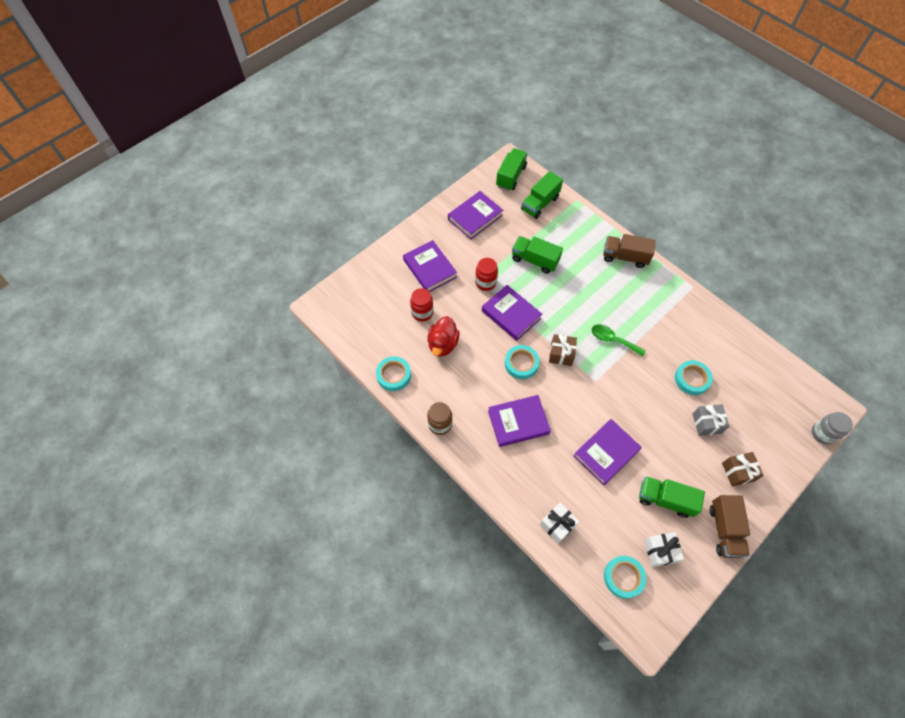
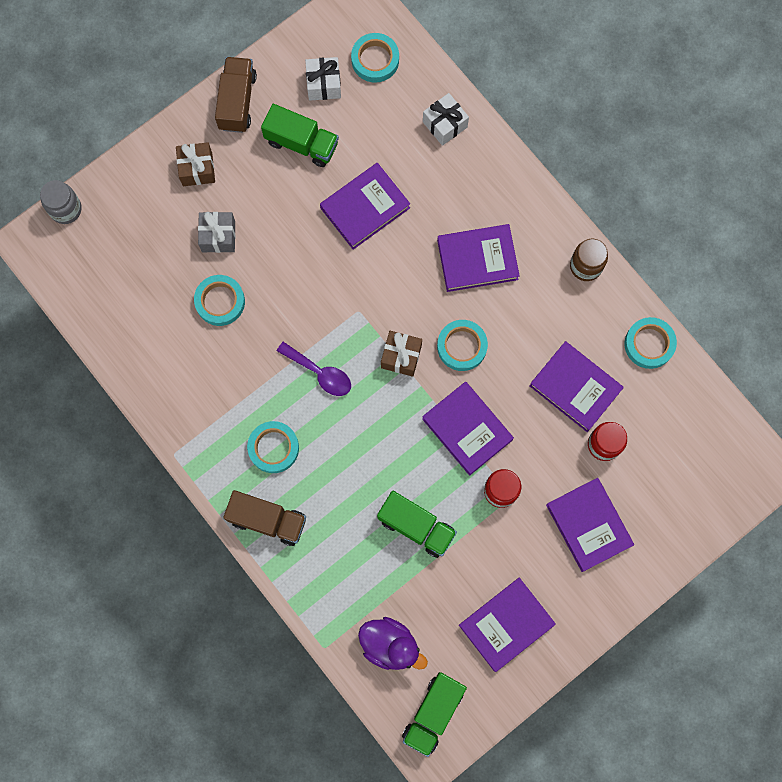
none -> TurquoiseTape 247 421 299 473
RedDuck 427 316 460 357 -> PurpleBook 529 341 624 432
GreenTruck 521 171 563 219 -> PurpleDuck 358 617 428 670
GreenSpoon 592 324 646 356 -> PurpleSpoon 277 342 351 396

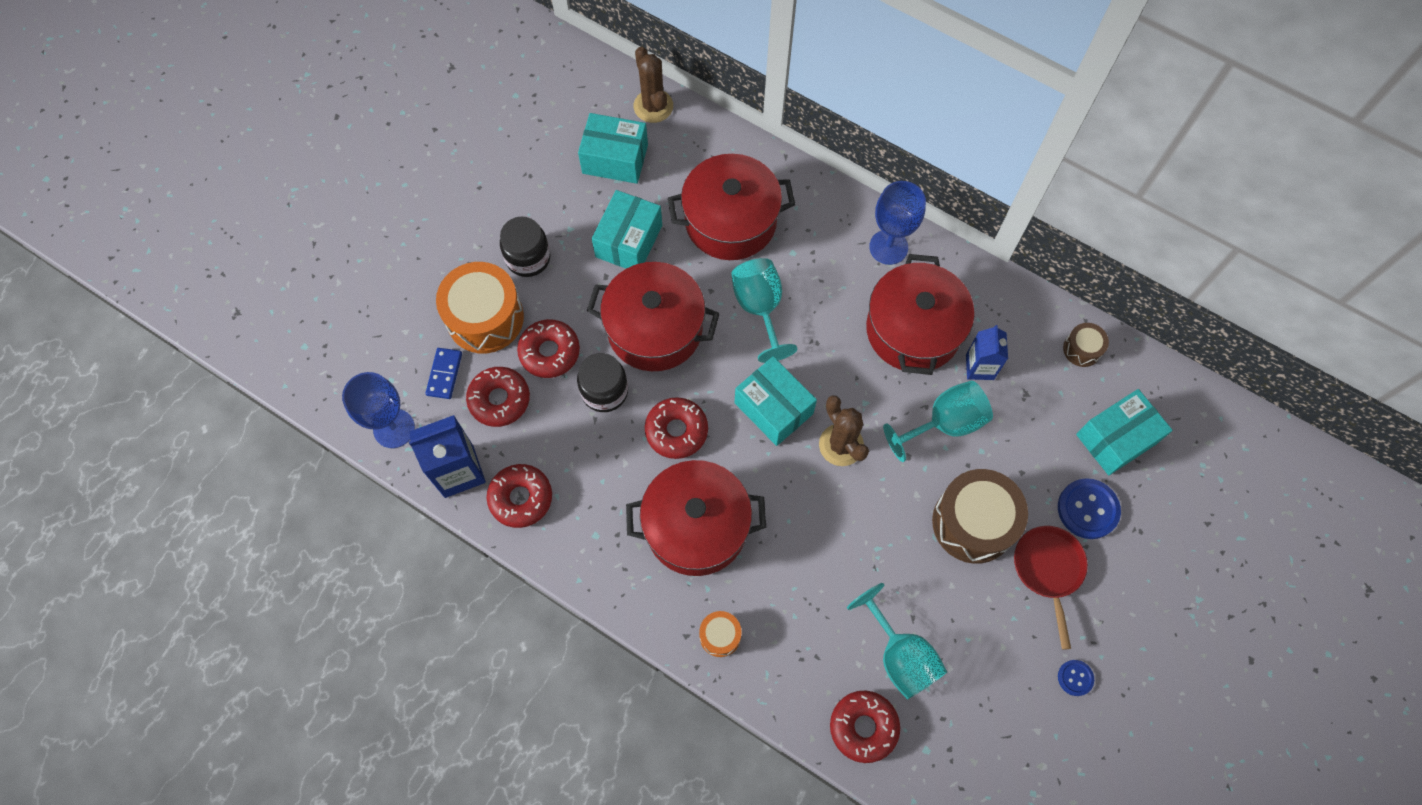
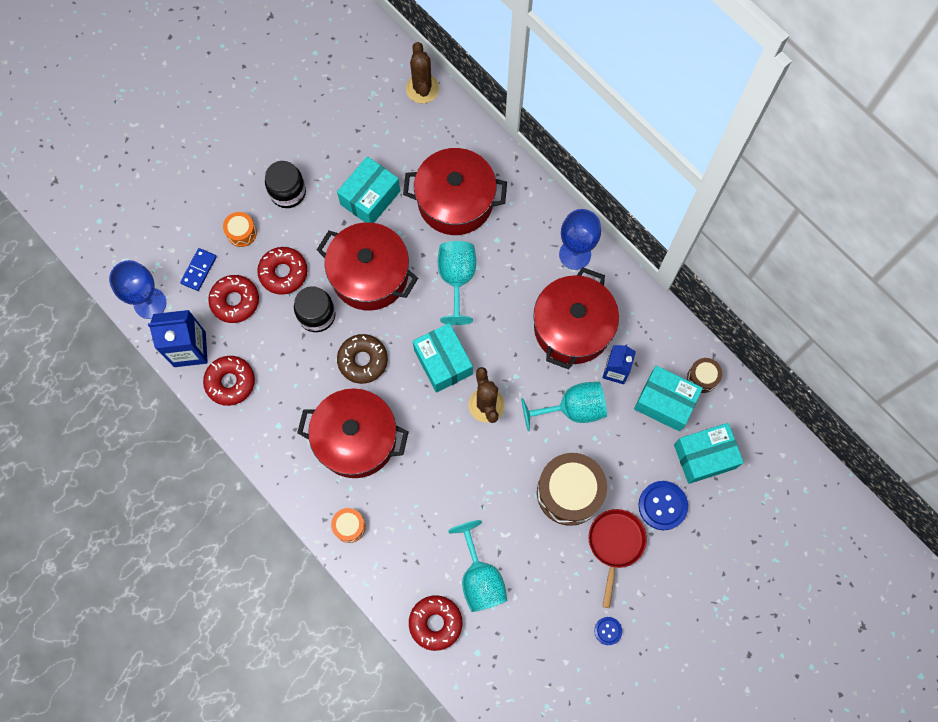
TurquoiseBox 578 113 648 184 -> TurquoiseBox 634 366 703 431, move
RedDonut 645 397 708 459 -> BrownDonut 337 334 388 384
OrangeDrum 436 262 524 353 -> OrangeDrum 223 212 257 247, x0.49

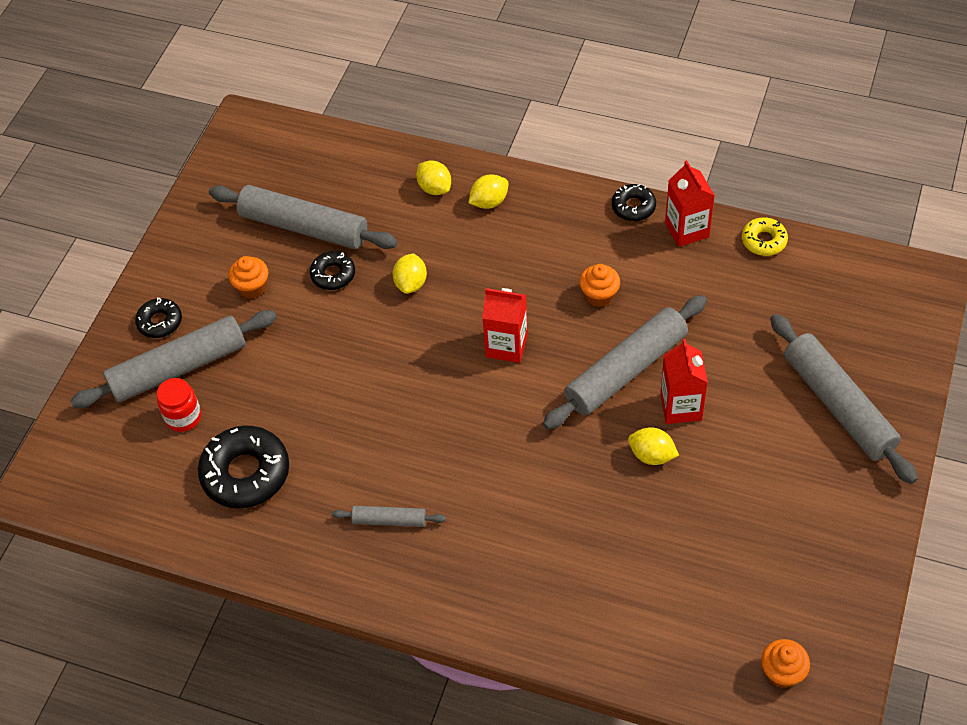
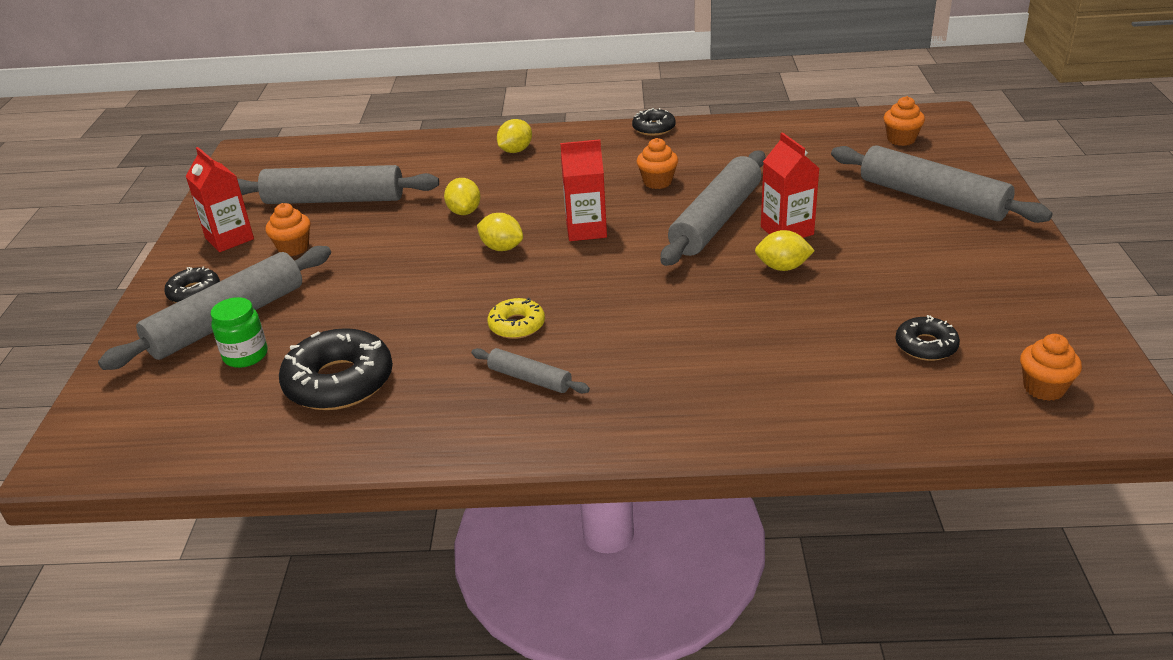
none -> OrangeCupcake 883 96 925 146
BlackDonut 310 251 355 290 -> BlackDonut 895 315 960 361, move
YellowLemon 416 161 451 195 -> YellowLemon 477 213 523 251, move
RedCarton 665 160 715 247 -> RedCarton 185 147 254 252, move
YellowDonut 742 217 788 256 -> YellowDonut 487 298 545 339, move
RedJar 157 378 201 432 -> GreenJar 211 297 268 368
GreyRollingPin 332 506 446 527 -> GreyRollingPin 471 348 590 393, 45 degrees clockwise

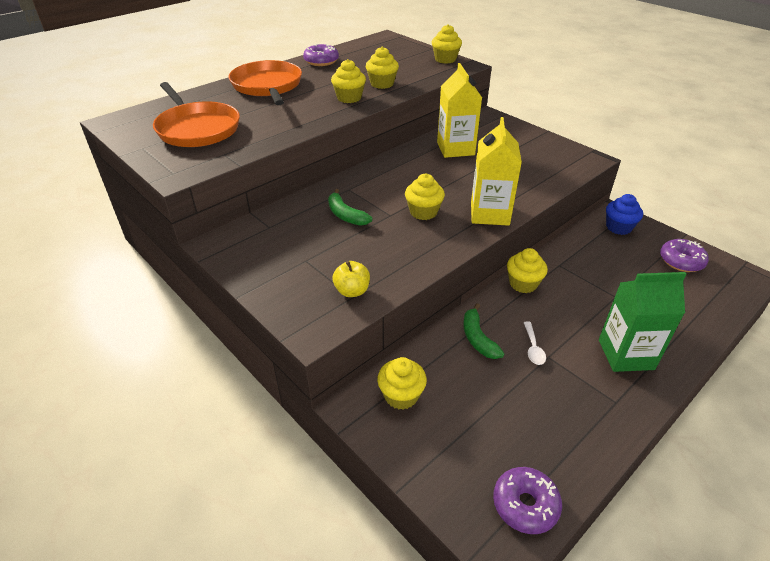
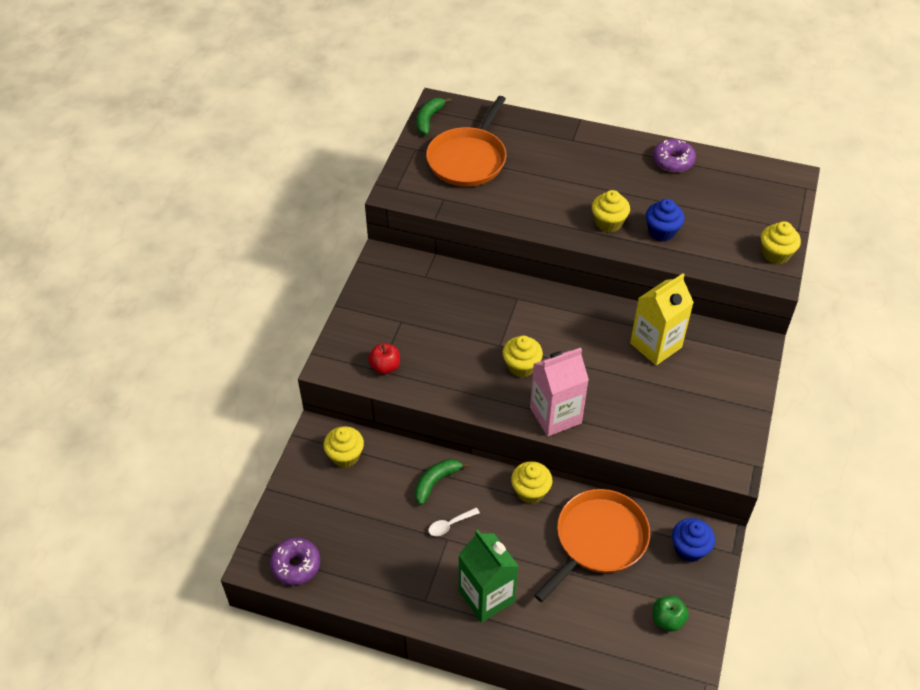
OrangePan 228 60 302 105 -> OrangePan 534 489 650 602, move
GreenBanana 328 189 372 226 -> GreenBanana 416 98 452 135, move
PurpleDonut 660 239 709 272 -> GreenApple 653 596 689 631
YellowApple 332 261 370 297 -> RedApple 368 343 400 374
YellowCupcake 366 47 399 89 -> BlueCupcake 646 199 685 241
YellowCarton 471 117 522 226 -> PinkCarton 530 348 589 436

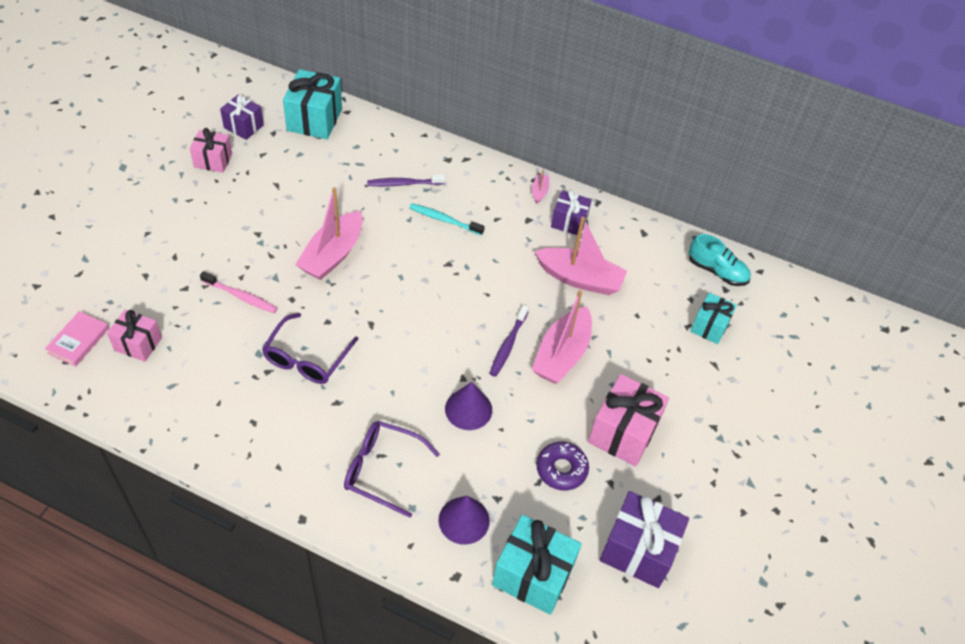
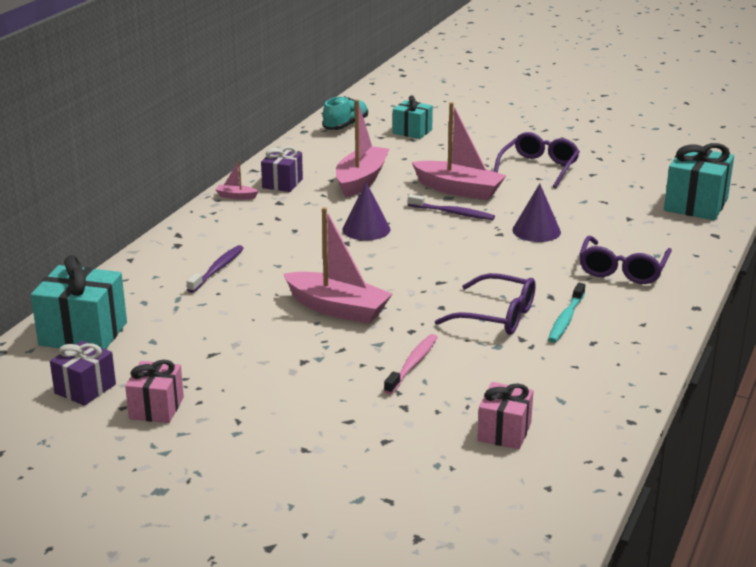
PinkBook 45 311 109 367 -> none
PurpleDonut 537 442 589 490 -> none
PurpleGift 600 491 689 588 -> none
TurquoiseToothbrush 409 203 485 236 -> TurquoiseToothbrush 548 283 585 343, move
PurpleCone 439 496 490 545 -> PurpleCone 342 182 390 240, move
PinkGift 588 374 669 467 -> PurpleGlasses 494 132 580 188
PurpleToothbrush 367 174 446 186 -> PurpleToothbrush 187 245 244 293, 150 degrees counterclockwise

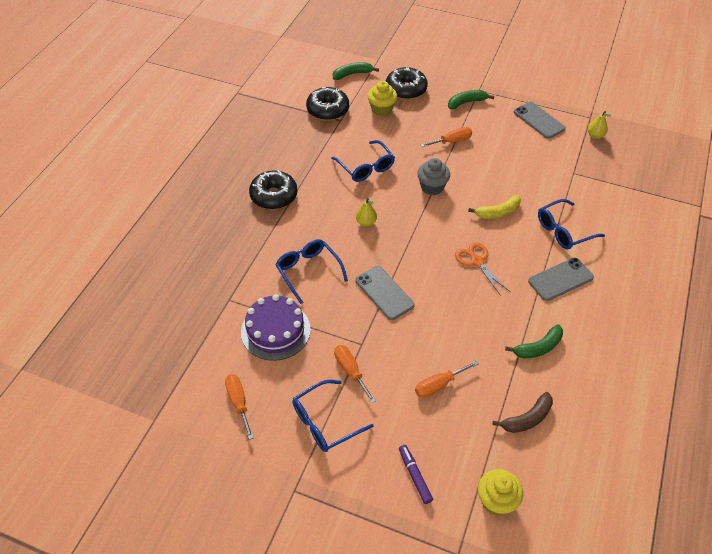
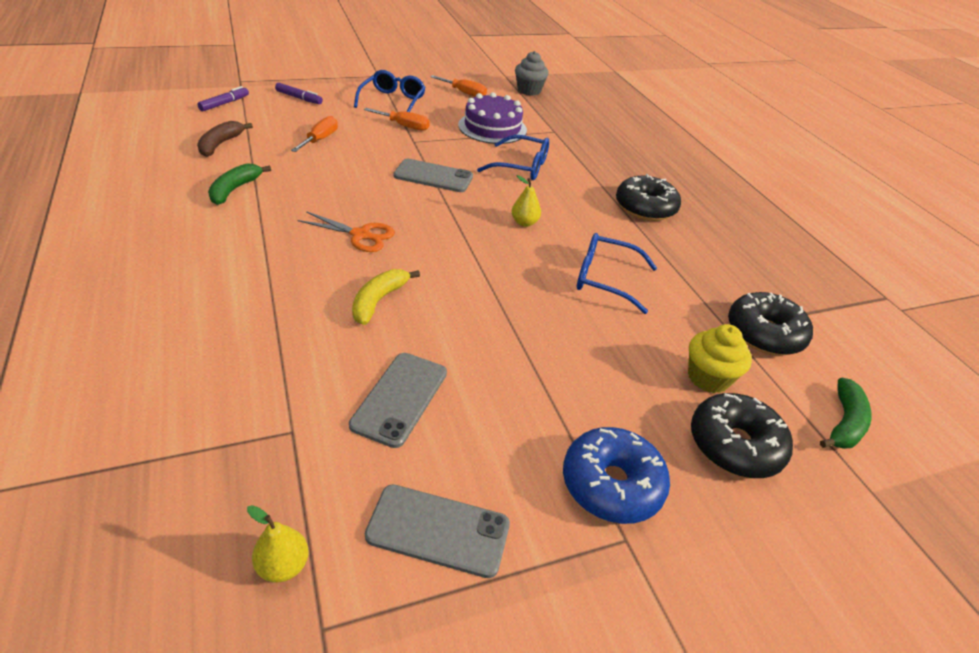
OrangeScrewdriver 421 127 472 147 -> none
BlueGlasses 538 199 605 249 -> none
GreyCupcake 417 158 450 195 -> GreyCupcake 515 51 549 96, move
GreyPhone 528 258 594 301 -> GreyPhone 349 353 447 448, move
GreenBanana 448 90 494 109 -> BlueDonut 563 427 670 524
YellowCupcake 478 469 523 516 -> PurpleMarker 197 86 249 111

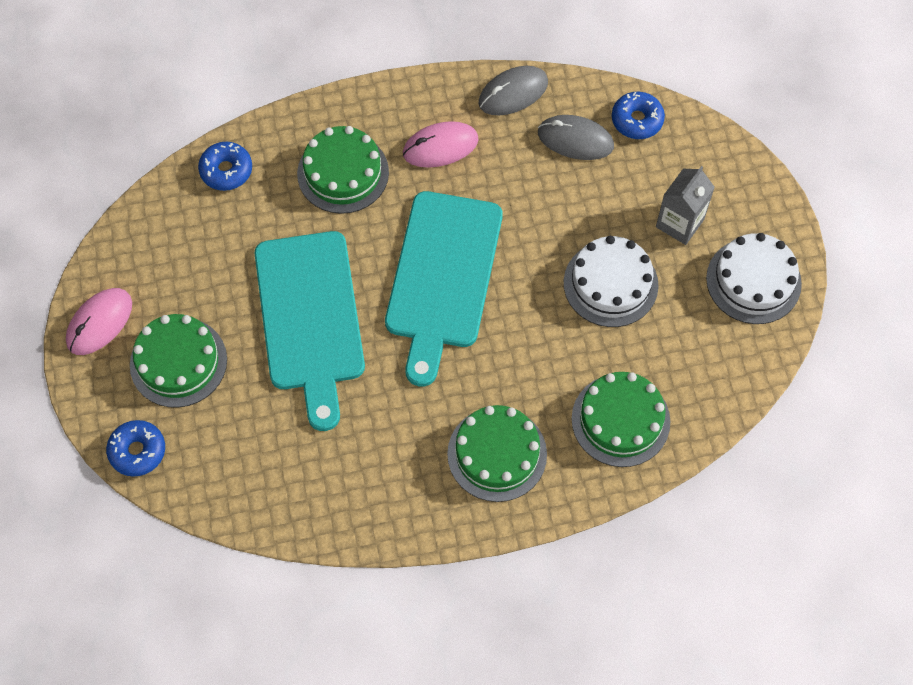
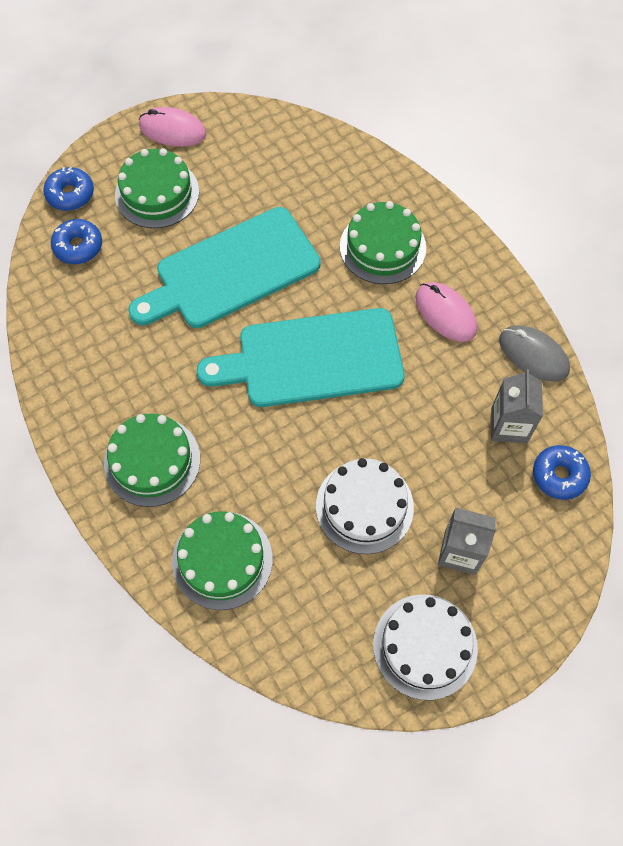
BlueDonut 198 142 252 191 -> BlueDonut 51 219 102 264, move
GreyMouse 538 115 614 160 -> GreyCarton 491 370 543 443

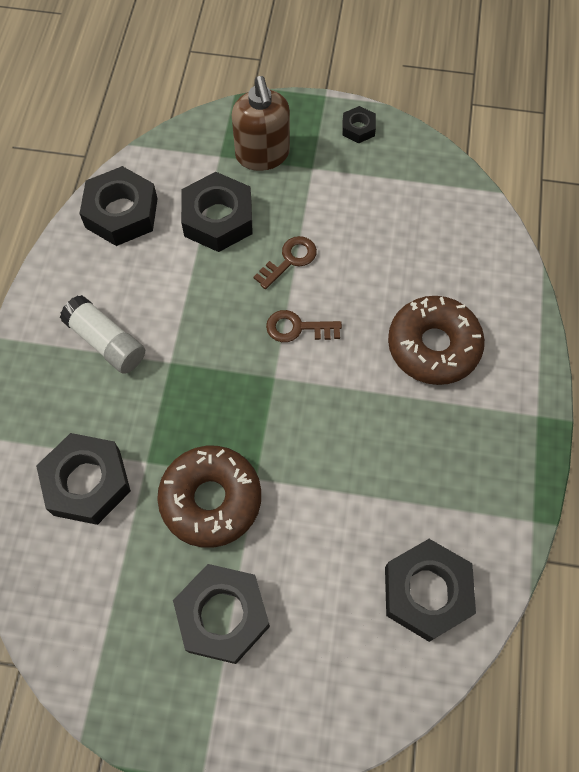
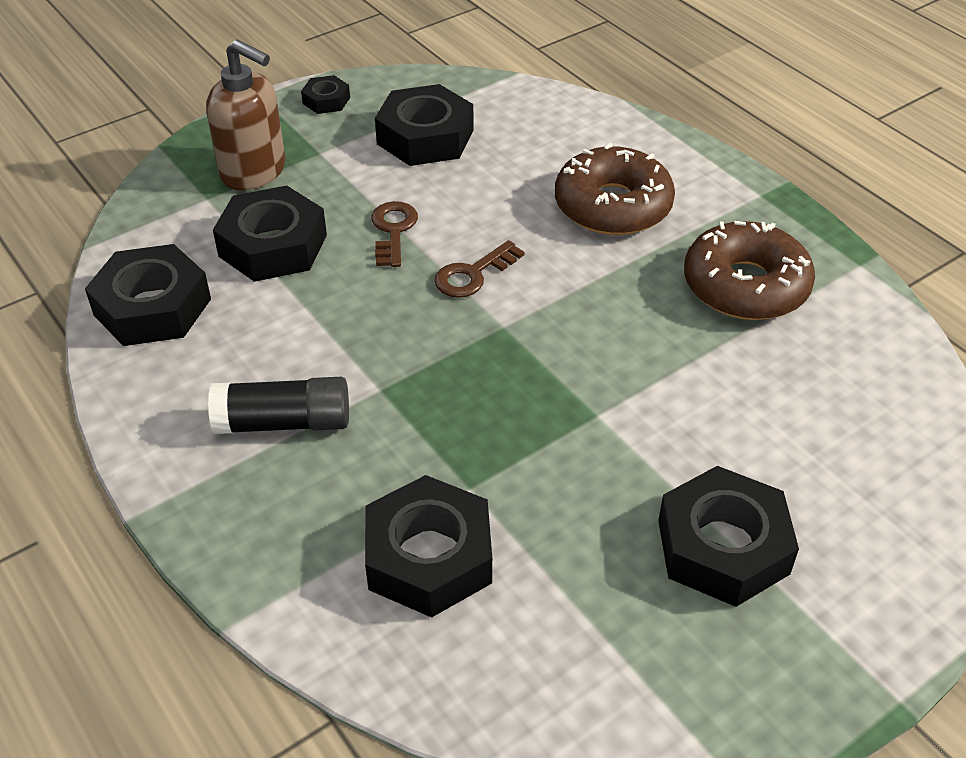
BrownDonut 157 446 261 548 -> BrownDonut 684 221 815 320, move
BlackNut 385 539 476 642 -> BlackNut 375 84 474 166, move
WhiteGlueStick 60 295 145 374 -> BlackGlueStick 208 377 349 434

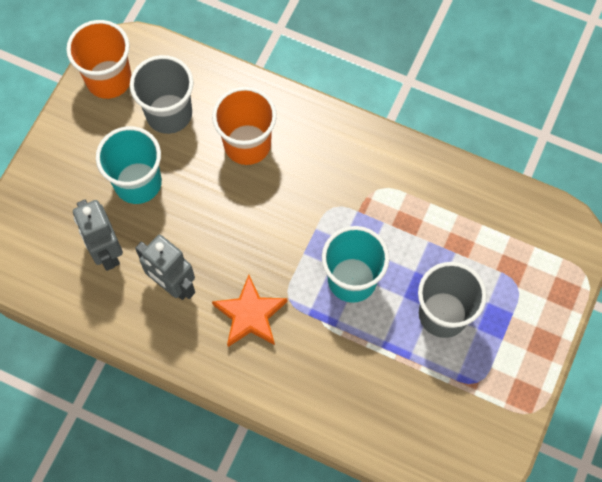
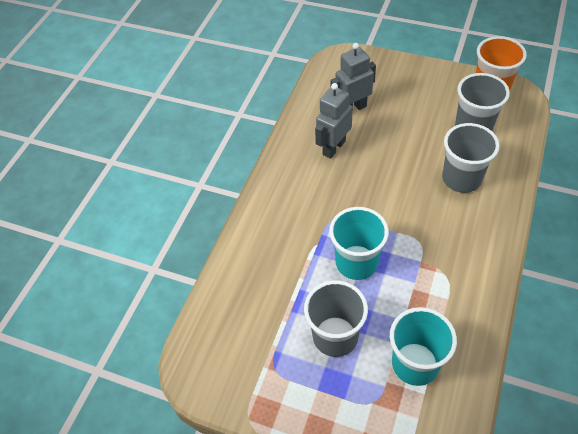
OrangeStar 212 275 287 347 -> none
TurquoiseCup 96 126 162 204 -> TurquoiseCup 390 307 457 386, move
OrangeCup 212 87 277 165 -> GreyCup 442 123 500 193

